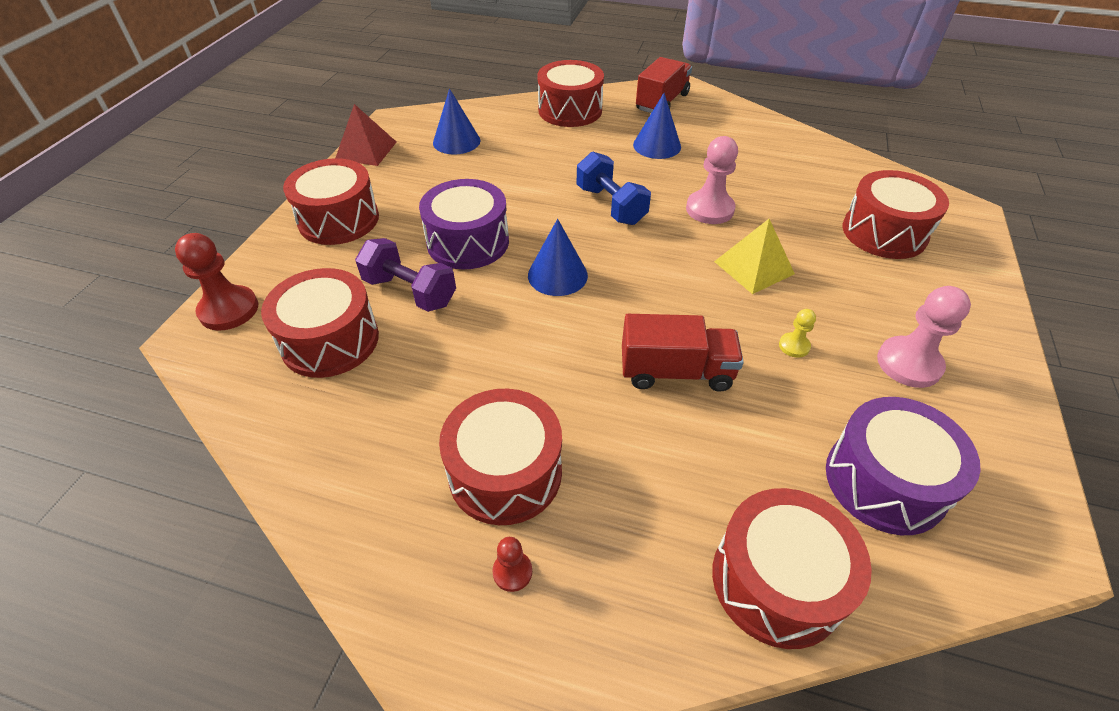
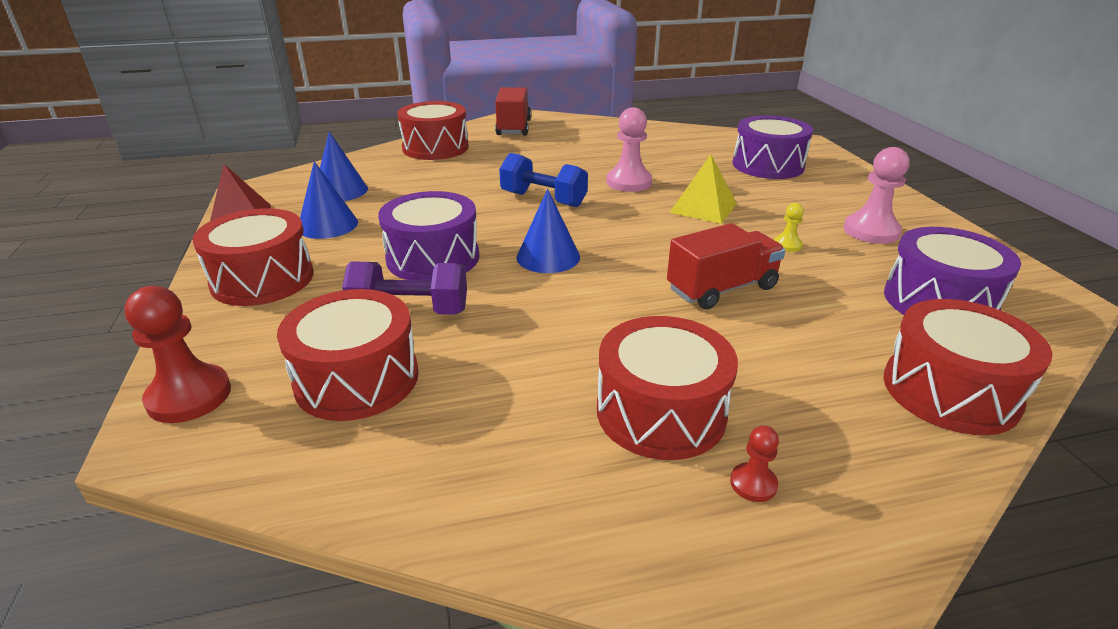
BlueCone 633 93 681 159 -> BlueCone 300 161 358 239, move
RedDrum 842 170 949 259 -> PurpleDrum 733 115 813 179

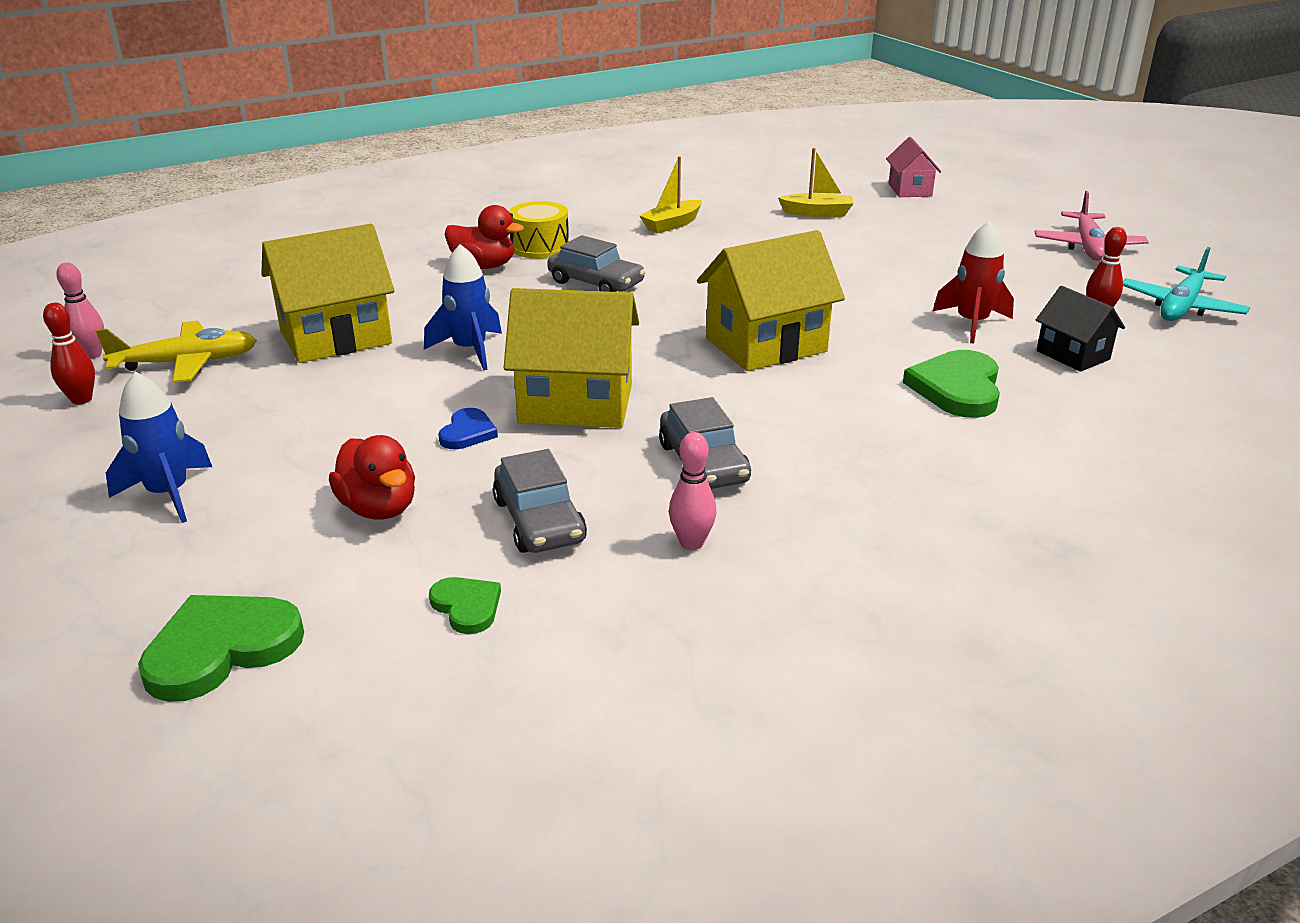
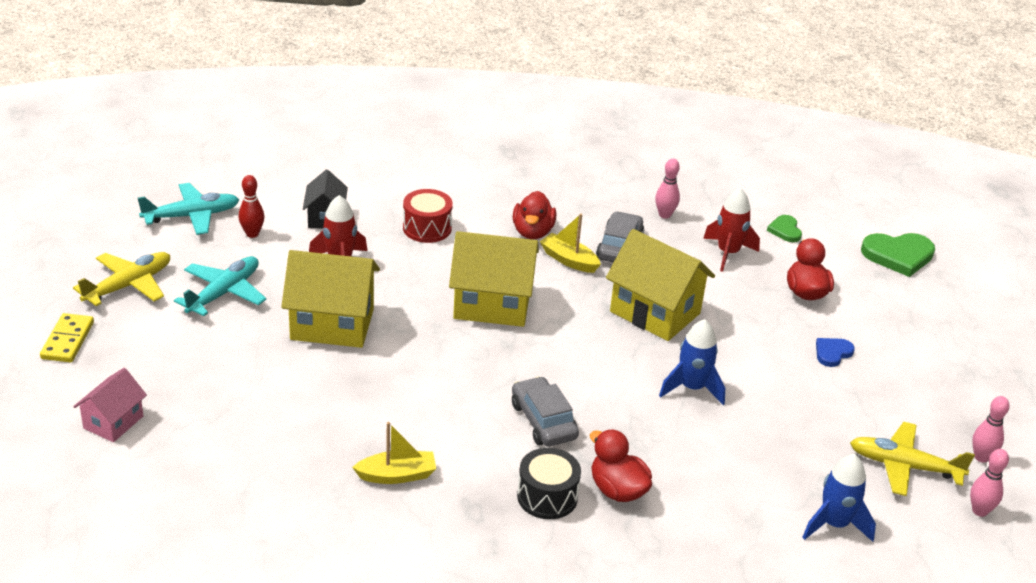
none -> YellowDomino 40 313 94 362
none -> TurquoisePlane 174 256 266 316
none -> RedDuck 513 191 556 239
BlueRocket 106 372 212 523 -> BlueRocket 802 454 876 542, move
YellowHouse 261 224 395 363 -> YellowHouse 281 250 380 348, move
BlueHeart 438 408 498 449 -> BlueHeart 816 338 855 367, move
YellowBoat 778 148 854 217 -> YellowBoat 540 214 601 273, move
GreyCar 493 449 587 553 -> RedRocket 703 188 760 272
GreenHeart 903 350 1000 418 -> RedDrum 403 189 453 243
RedBowlingPin 43 302 95 405 -> PinkBowlingPin 972 396 1009 463
YellowDrum 509 201 569 259 -> BlackDrum 517 448 581 519
PinkPlane 1035 191 1149 261 -> YellowPlane 73 252 170 306

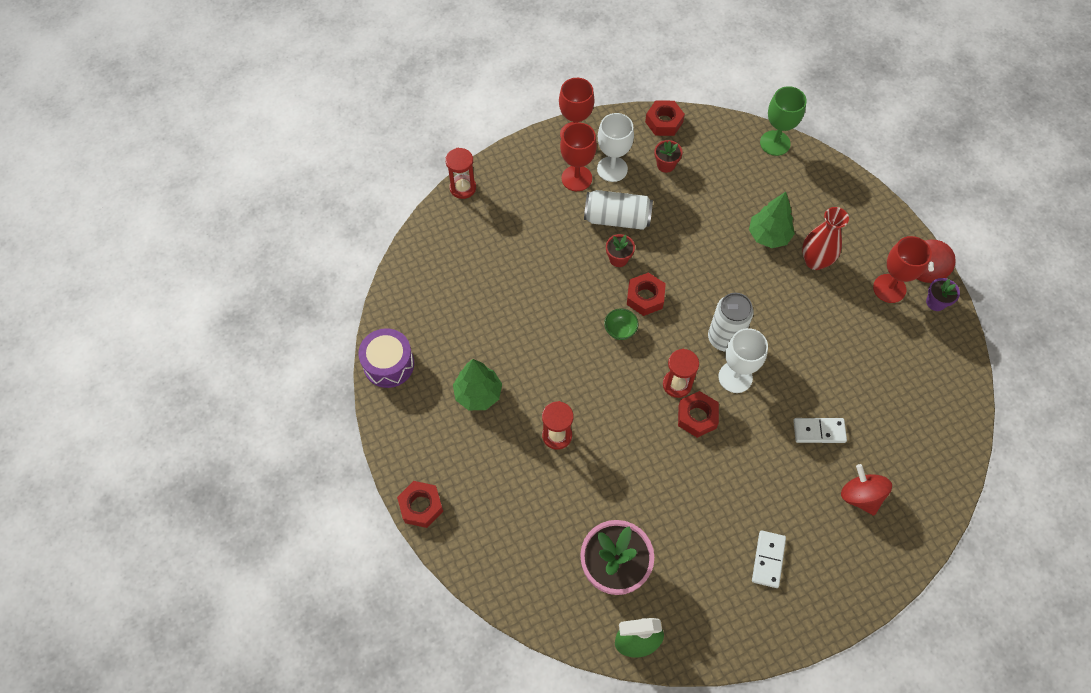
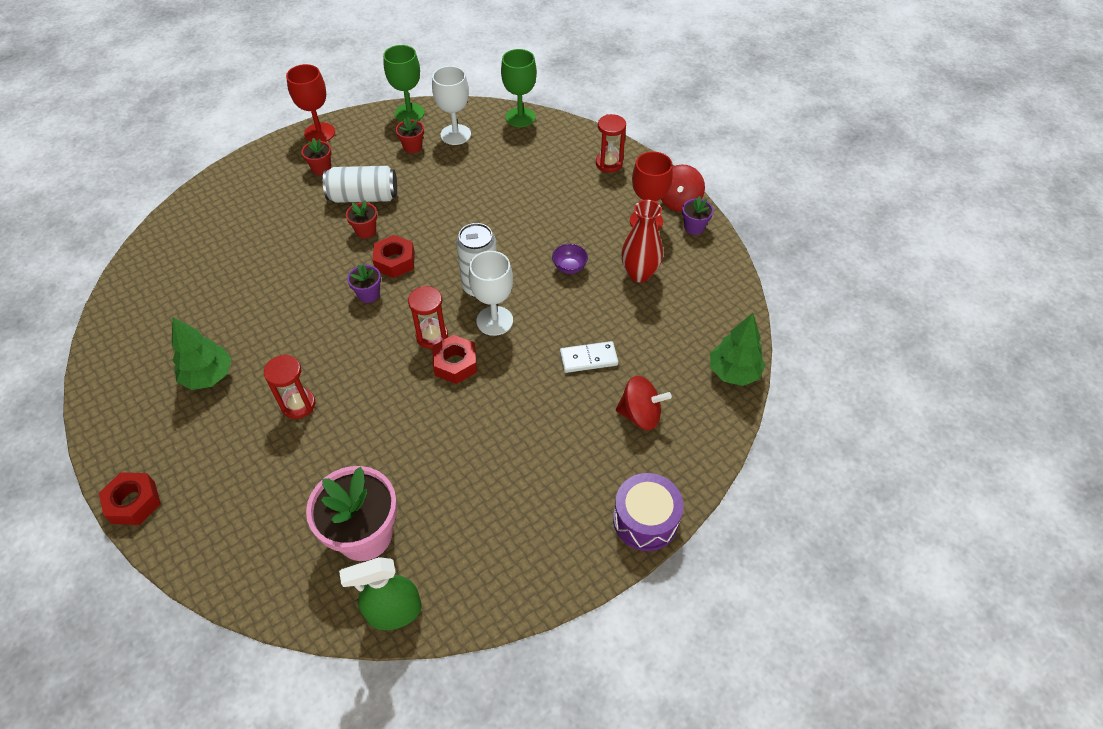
WhiteDomino 752 530 786 588 -> none
none -> PurpleBowl 552 244 588 274
PurpleDrum 358 328 414 388 -> PurpleDrum 613 473 684 551, move
RedHourglass 445 148 476 199 -> RedHourglass 596 114 626 172, move
WhiteGoblet 597 113 634 182 -> WhiteGoblet 432 66 471 145, move
GreenTree 749 192 795 248 -> GreenTree 710 313 765 386, move
RedVase 802 207 849 270 -> RedVase 621 200 663 282, move
RedGoblet 560 123 597 191 -> RedFlowerPot 301 138 332 175
GreenBowl 604 309 639 340 -> PurpleFlowerPot 347 265 381 303
RedNut 645 100 685 136 -> GreenGoblet 383 45 425 122
RedSpinningTop 841 464 892 516 -> RedSpinningTop 616 376 672 430, 135 degrees clockwise

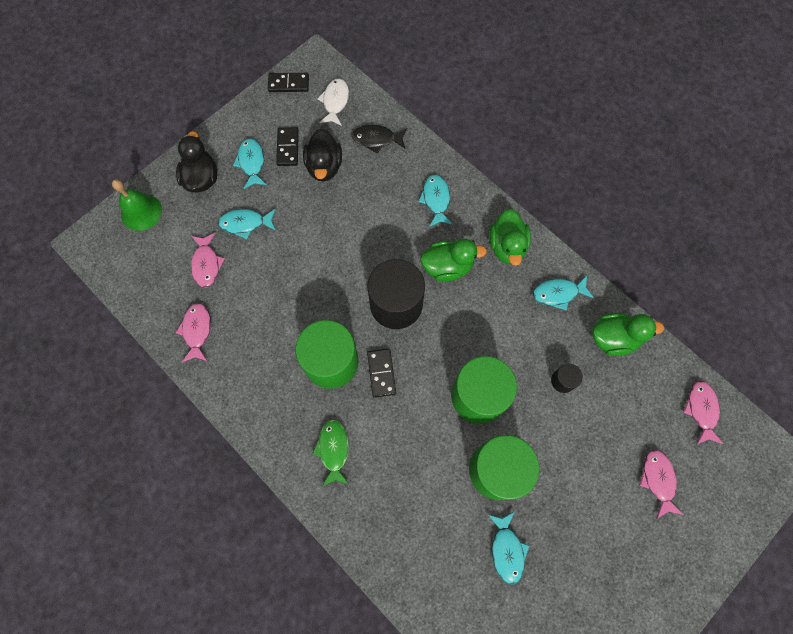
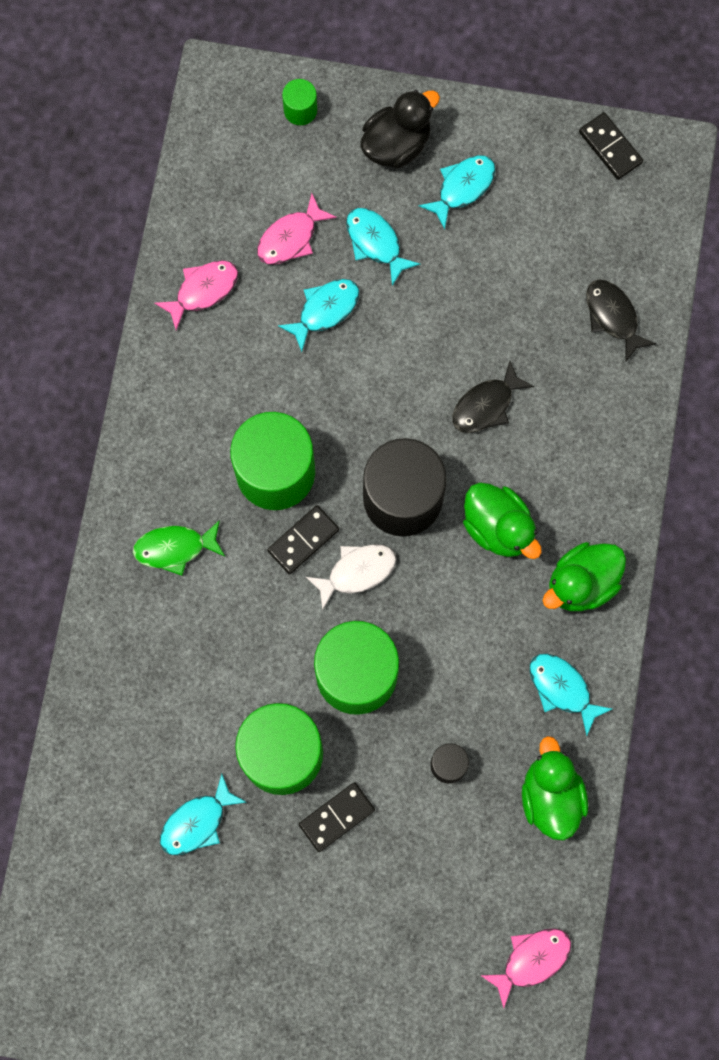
BlackDuck 303 128 342 182 -> none
PinkFish 639 449 684 519 -> none
none -> BlackFish 452 361 534 433
BlackDomino 276 127 299 166 -> BlackDomino 299 782 375 852, move
WhiteFish 317 78 349 126 -> WhiteFish 306 544 396 610, move
TurquoiseFish 418 174 453 227 -> TurquoiseFish 278 279 359 352, move
GreenBell 112 179 162 231 -> GreenCylinder 282 79 317 125
GreenFish 312 420 349 486 -> GreenFish 133 520 225 576, 150 degrees counterclockwise
GreenDuck 592 313 664 356 -> GreenDuck 522 736 588 841, 150 degrees counterclockwise

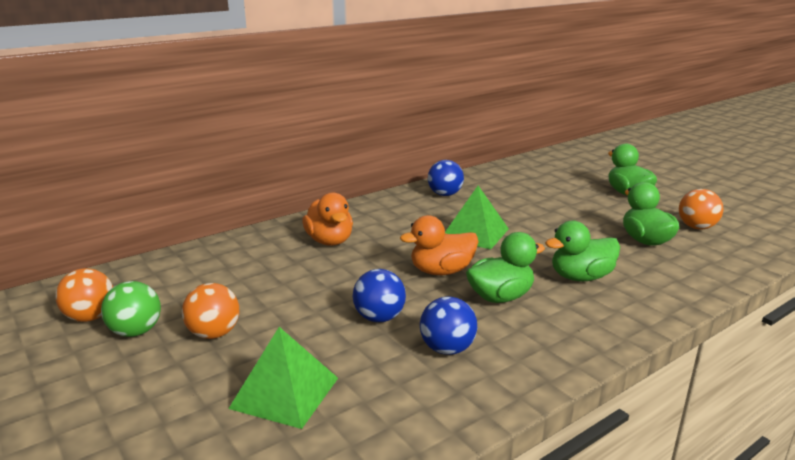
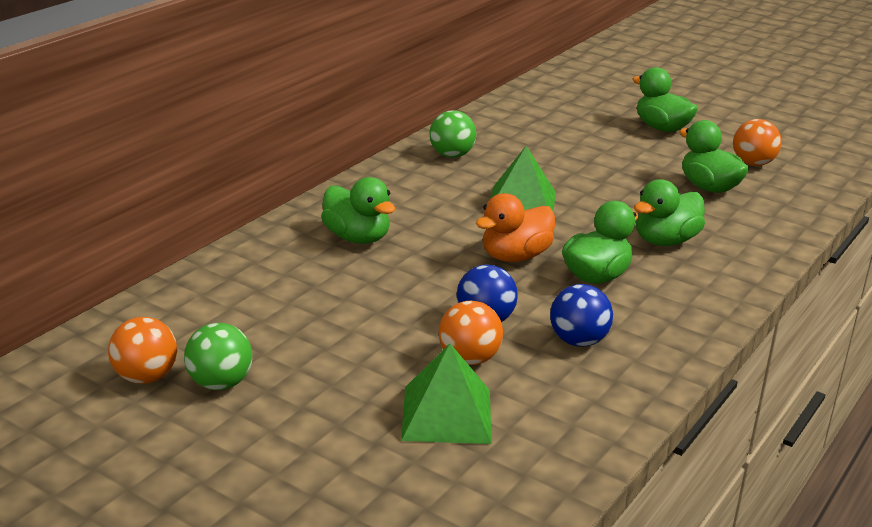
OrangeBall 182 283 239 339 -> OrangeBall 439 301 503 365, move
OrangeDuck 302 192 353 246 -> GreenDuck 321 177 395 244
BlueBall 428 160 464 196 -> GreenBall 429 110 476 158

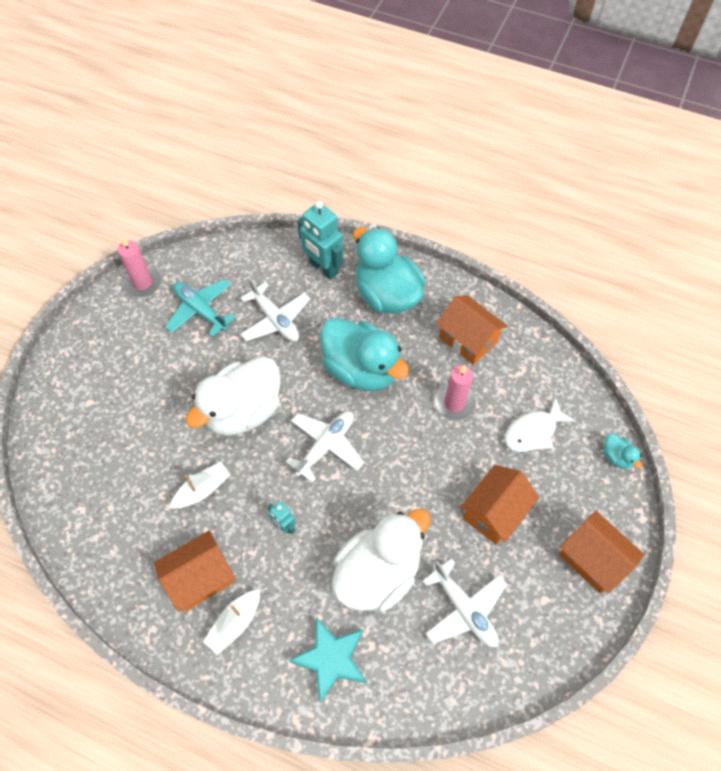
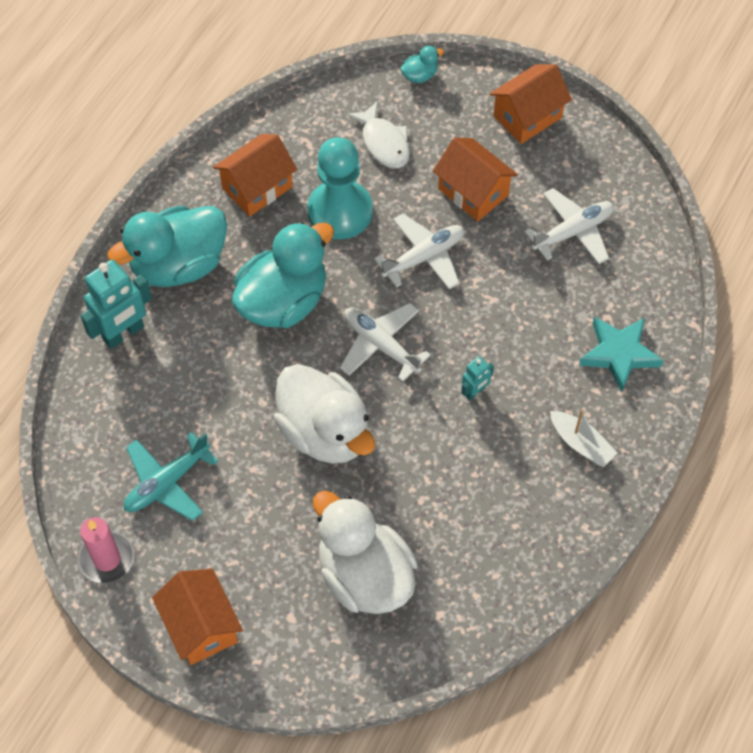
WhiteBoat 169 462 231 509 -> none
OrangeHouse 154 530 235 612 -> OrangeHouse 152 569 243 665, move
WhitePlane 240 278 310 342 -> WhitePlane 374 214 464 289, move
WhiteDuck 332 509 431 612 -> WhiteDuck 313 491 417 614, move
PinkCandle 434 365 477 421 -> TurquoisePawn 307 137 373 239

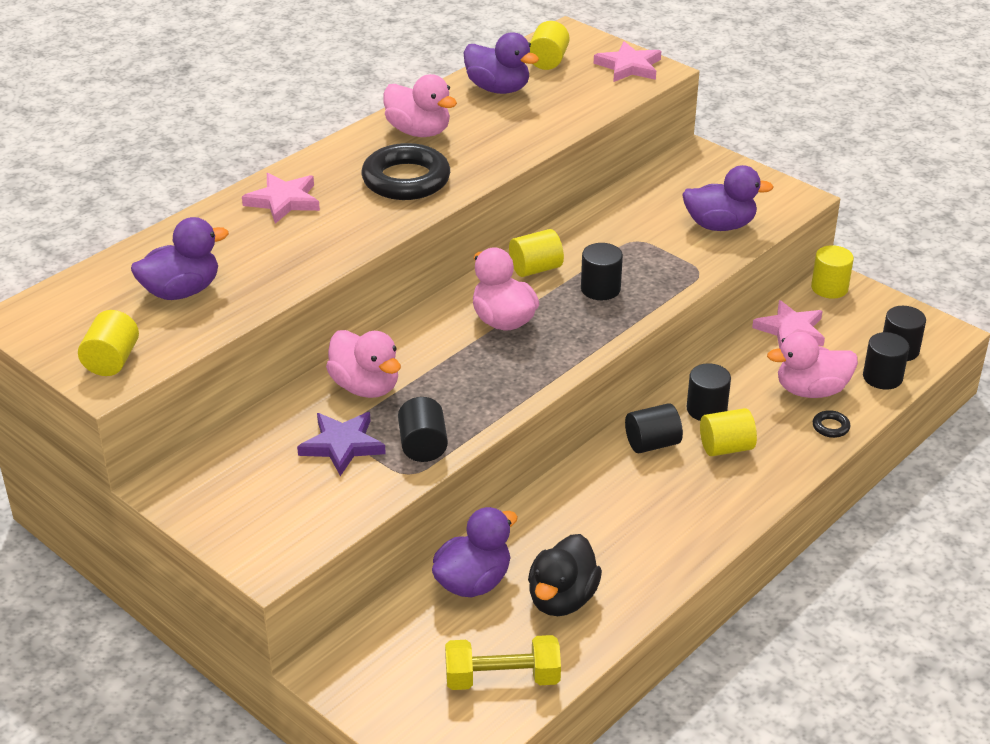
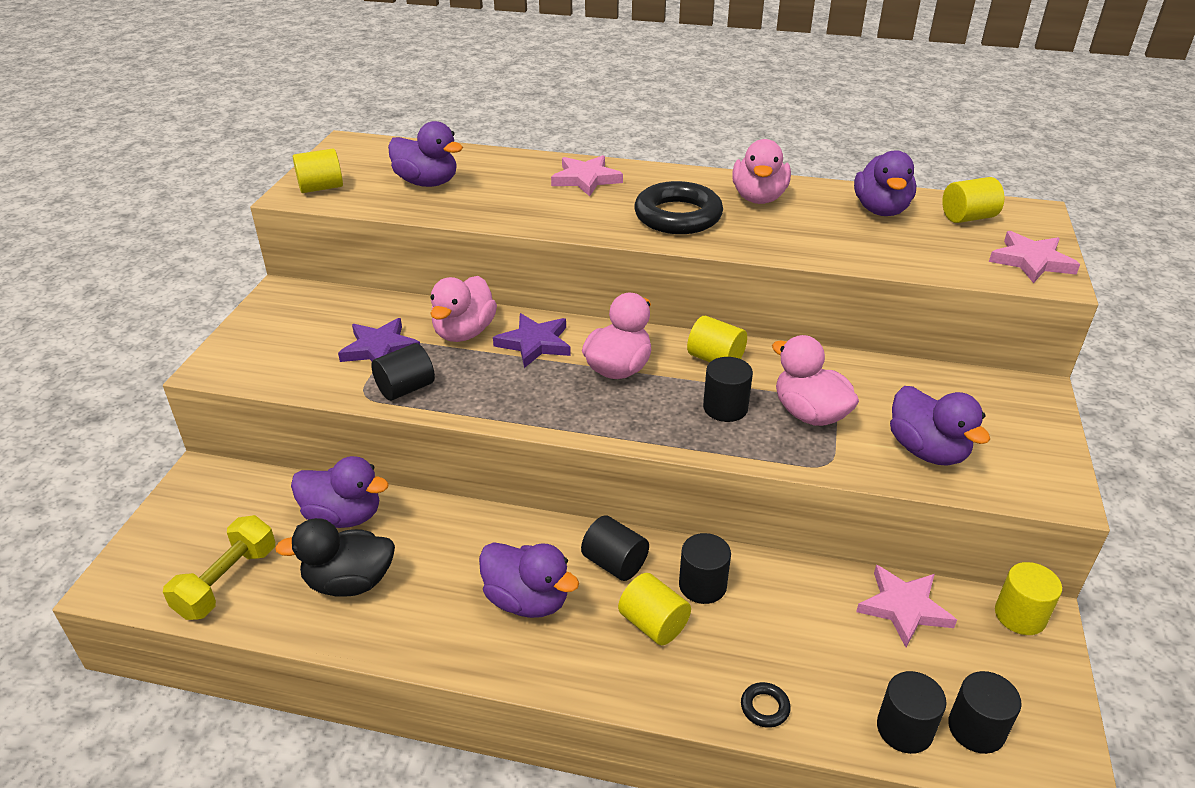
none -> PurpleDuck 479 542 579 618
none -> PurpleStar 493 313 571 368
PinkDuck 767 332 858 398 -> PinkDuck 772 335 859 426, move
YellowDumbbell 445 635 561 690 -> YellowDumbbell 163 515 275 620, 60 degrees clockwise

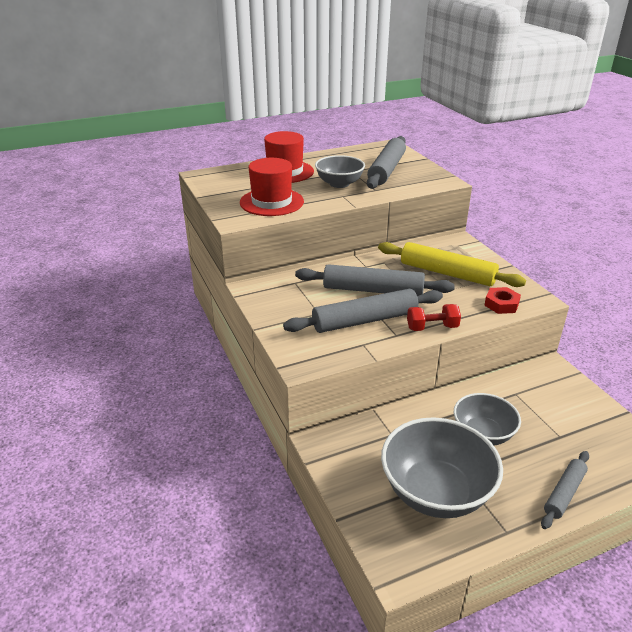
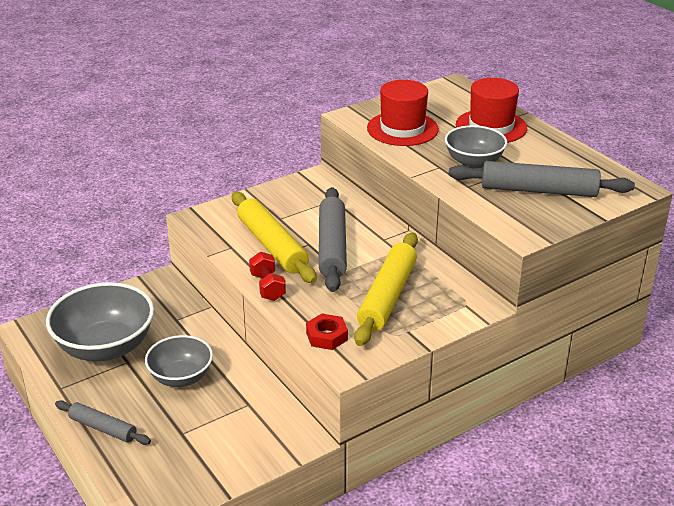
GreyRollingPin 283 289 443 333 -> YellowRollingPin 232 192 317 283

